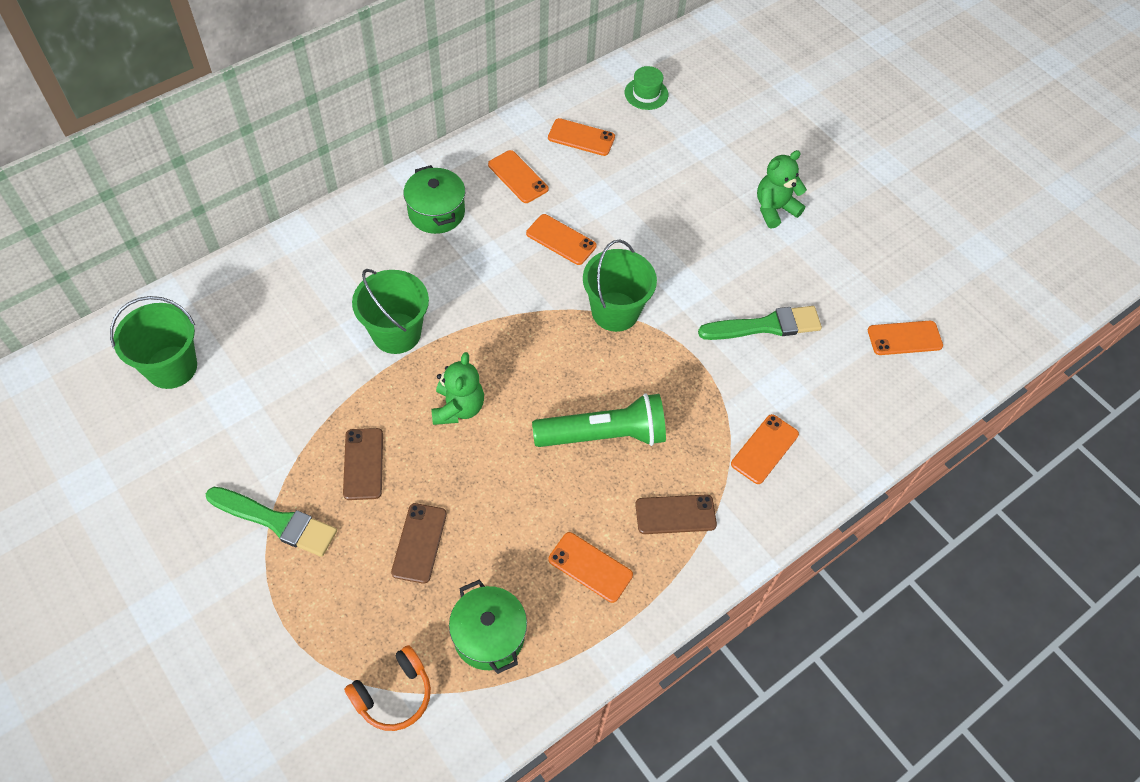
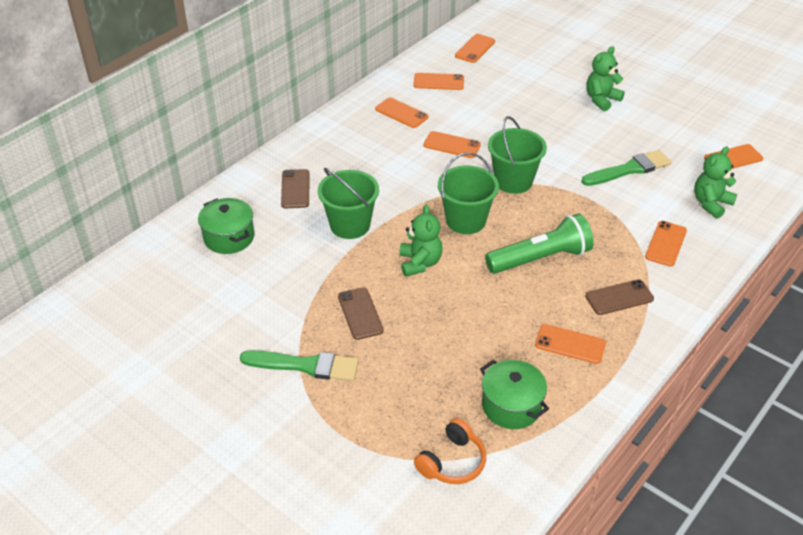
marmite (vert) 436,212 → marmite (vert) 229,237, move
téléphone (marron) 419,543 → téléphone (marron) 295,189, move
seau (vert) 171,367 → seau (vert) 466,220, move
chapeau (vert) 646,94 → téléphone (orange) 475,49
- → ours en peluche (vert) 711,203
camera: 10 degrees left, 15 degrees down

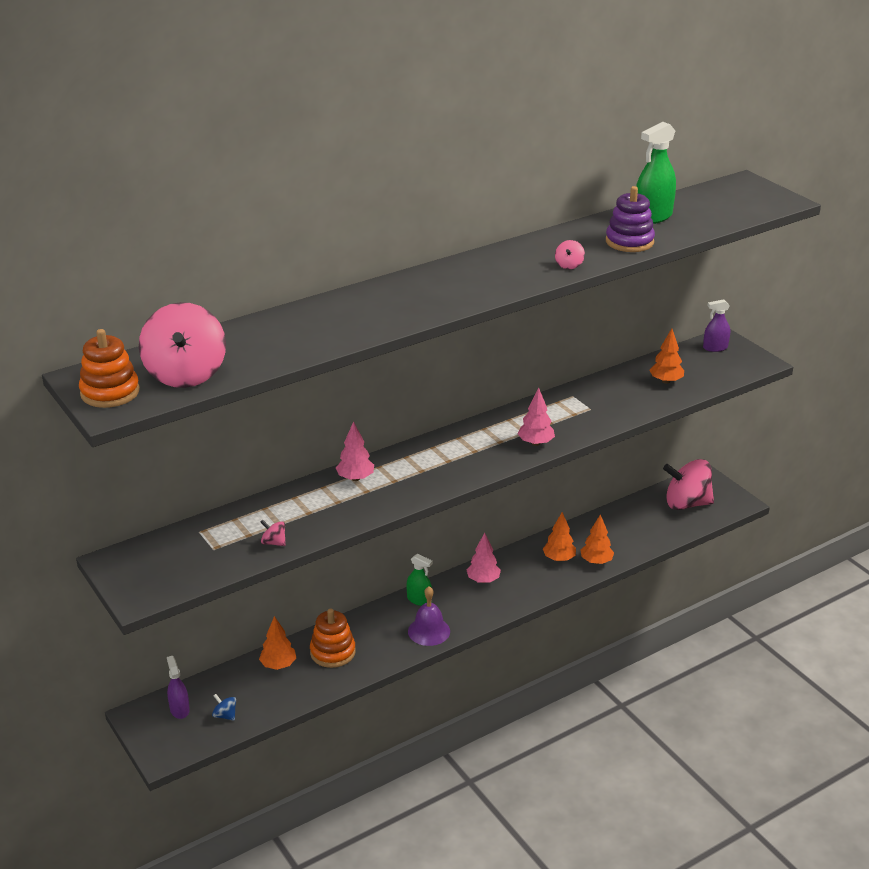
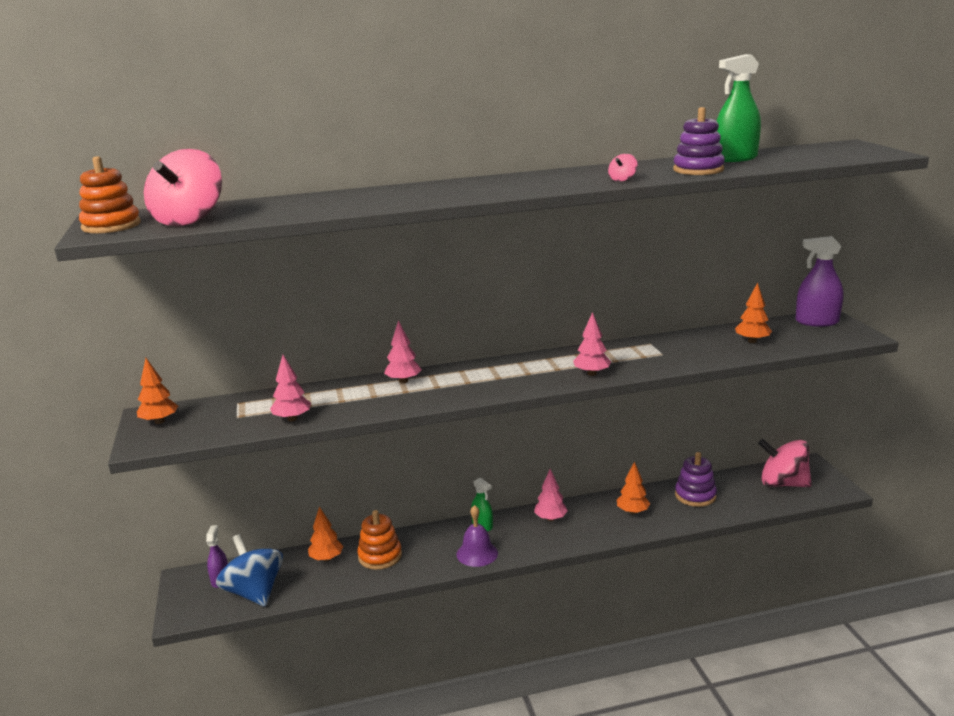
arbre (orange) 596,561 → arbre (orange) 159,421, move
toupie (bleu) 225,715 → toupie (bleu) 254,592, x2.48
toupie (rose) 274,542 → arbre (rose) 292,419
- → jouet à empiler (violet) 695,495
vaporisateur (violet) 715,348 → vaporisateur (violet) 817,322, x1.62
camera: 20 degrees right, 10 degrees down

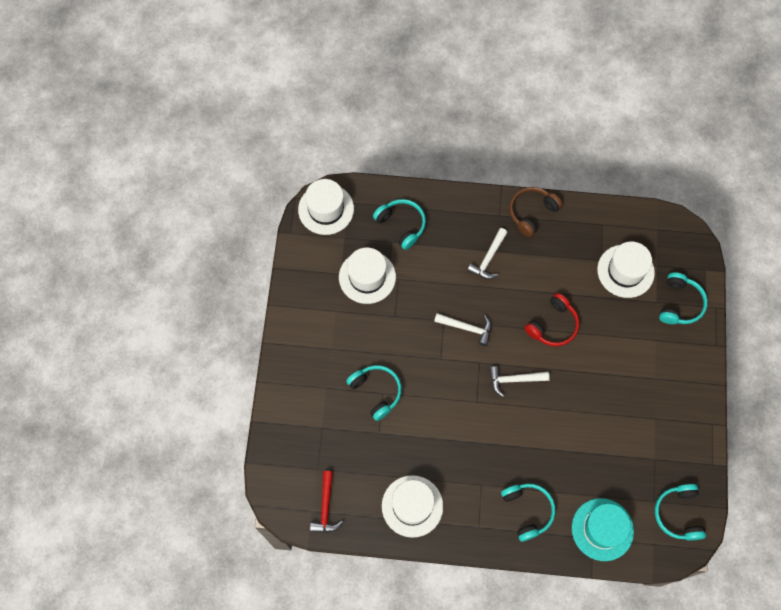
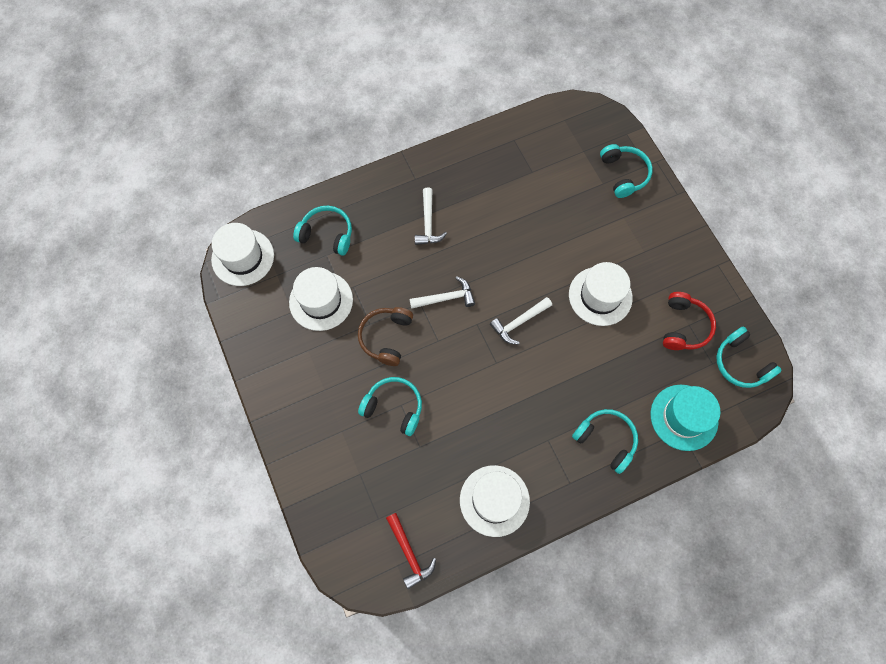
casque audio (marron) 532,213 → casque audio (marron) 386,337, move
chapeau (blanc) 625,271 → chapeau (blanc) 600,296, move
casque audio (rouge) 553,325 → casque audio (rouge) 684,326, move
camera: 30 degrees left, 0 degrees up

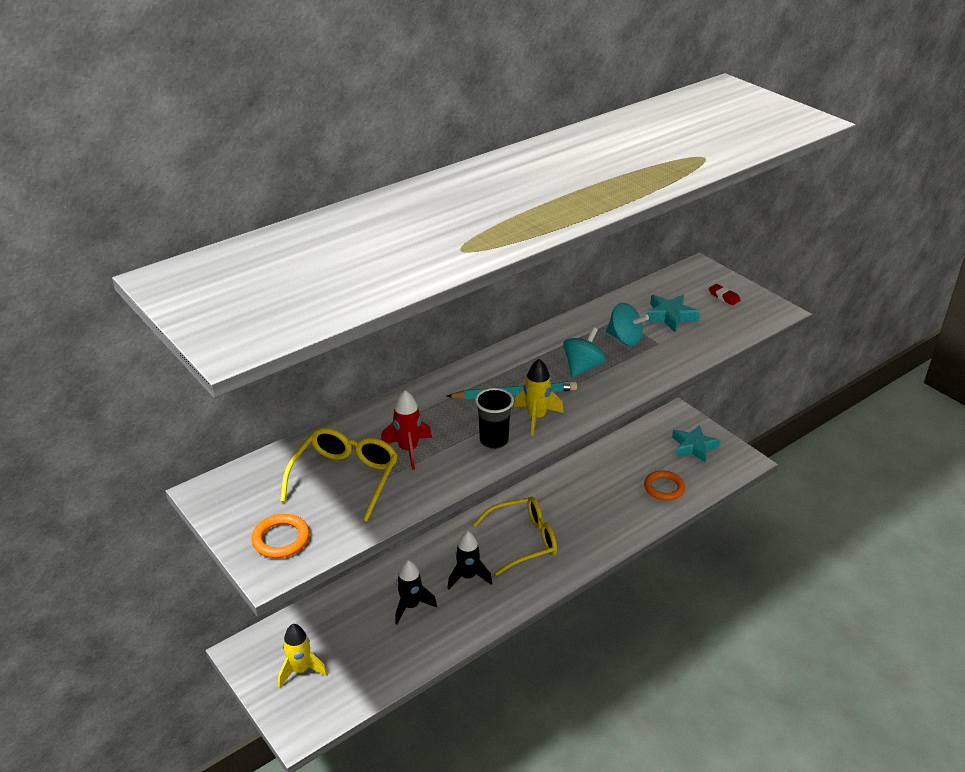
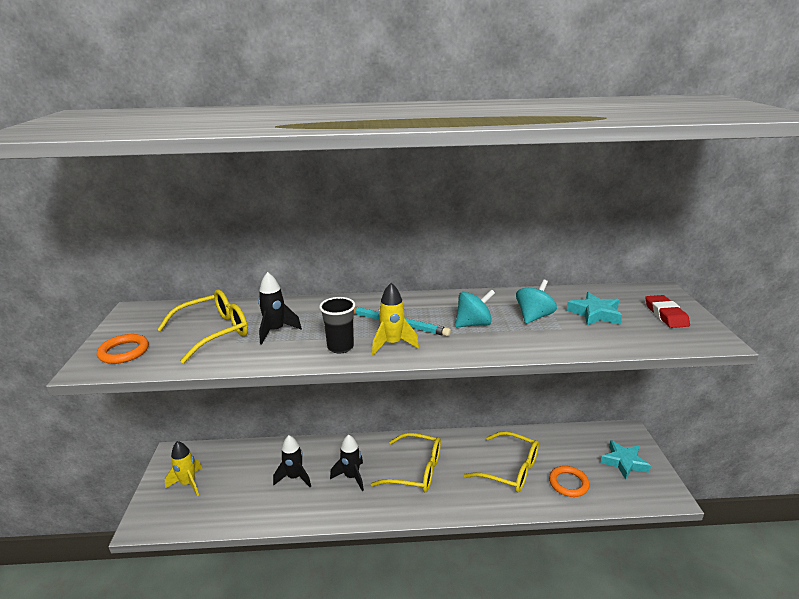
fusée (rouge) 408,450 → fusée (noir) 275,331
- → lunettes (jaune) 510,470
toupie (turquoise) 624,339 → toupie (turquoise) 534,317, 120 degrees counterclockwise
gomme (rouge) 724,297 → gomme (rouge) 665,315, x1.56
camera: 35 degrees right, 10 degrees down

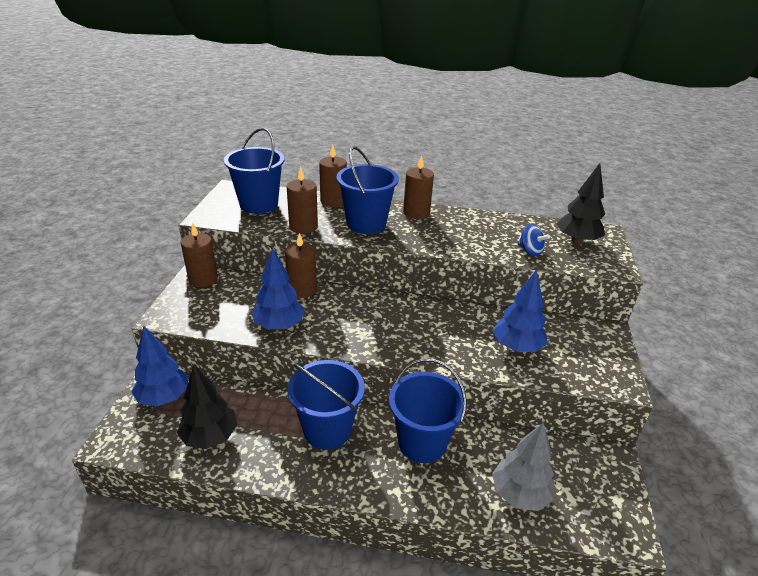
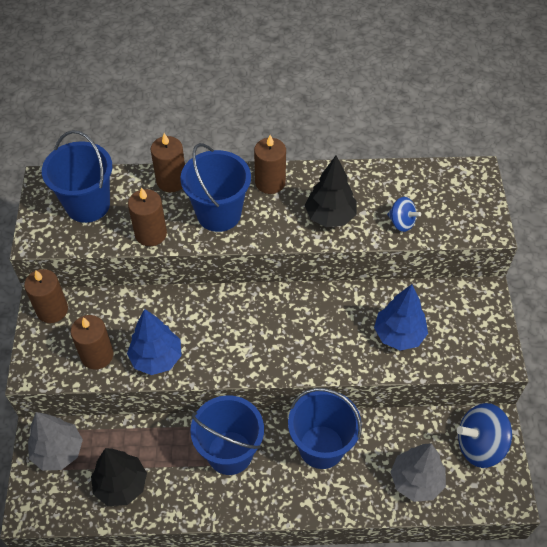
arbre (bleu) 164,397 → arbre (gris) 58,452
bougie (marron) 302,289 → bougie (marron) 97,355, move
arbre (noir) 577,241 → arbre (noir) 330,217, move
- → toupie (bleu) 479,445
camera: 10 degrees left, 20 degrees up

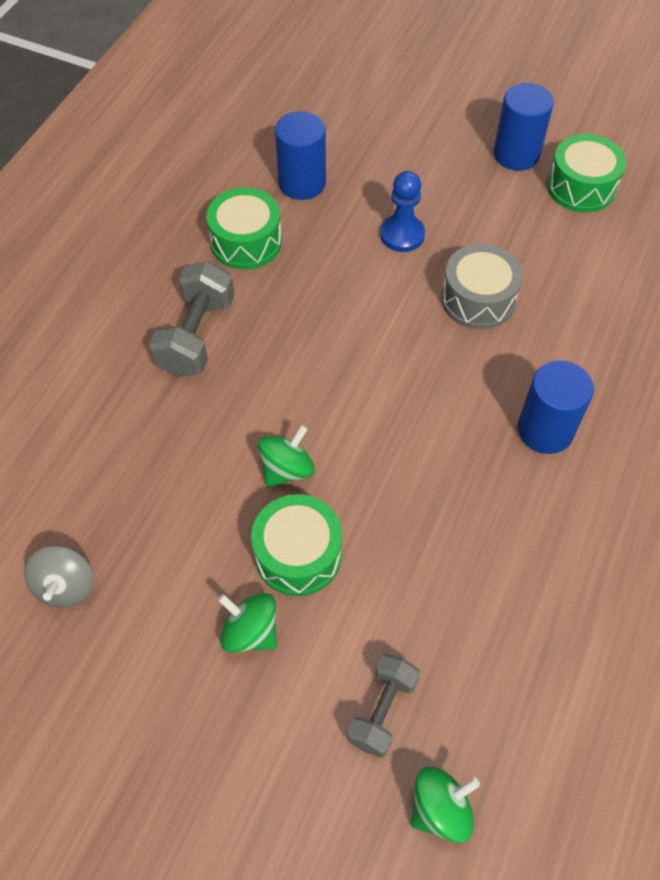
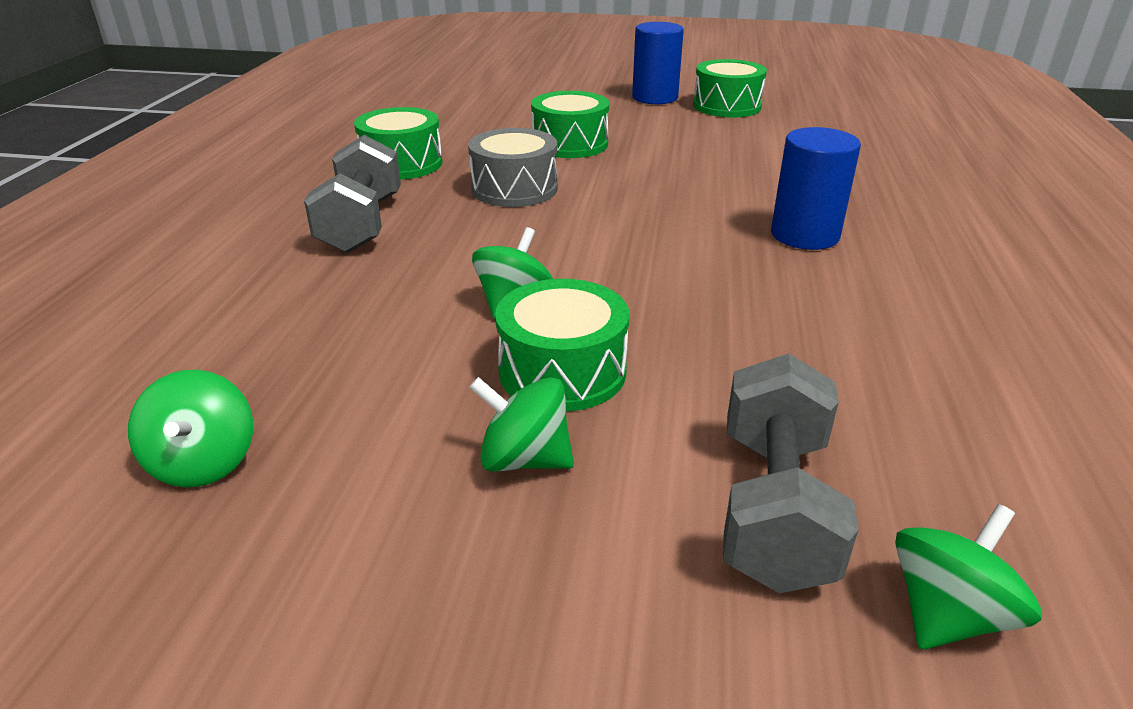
toupie (gris) 66,586 → toupie (vert) 204,462
tambour (gris) 478,299 → tambour (gris) 514,189, move
pion (bleu) 402,235 → tambour (vert) 570,144
haltère (gris) 382,710 → haltère (gris) 774,508, x1.51
cylindre (bleu) 302,183 → -
camera: 15 degrees left, 25 degrees down

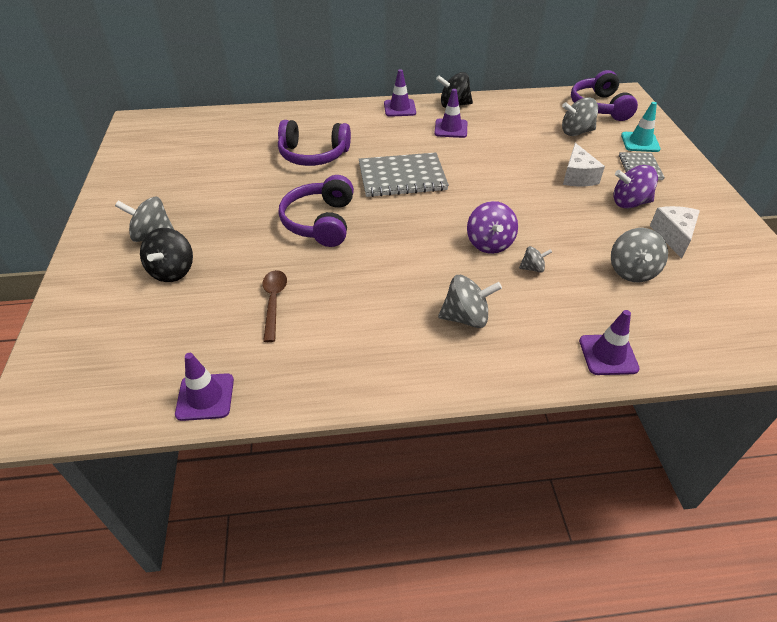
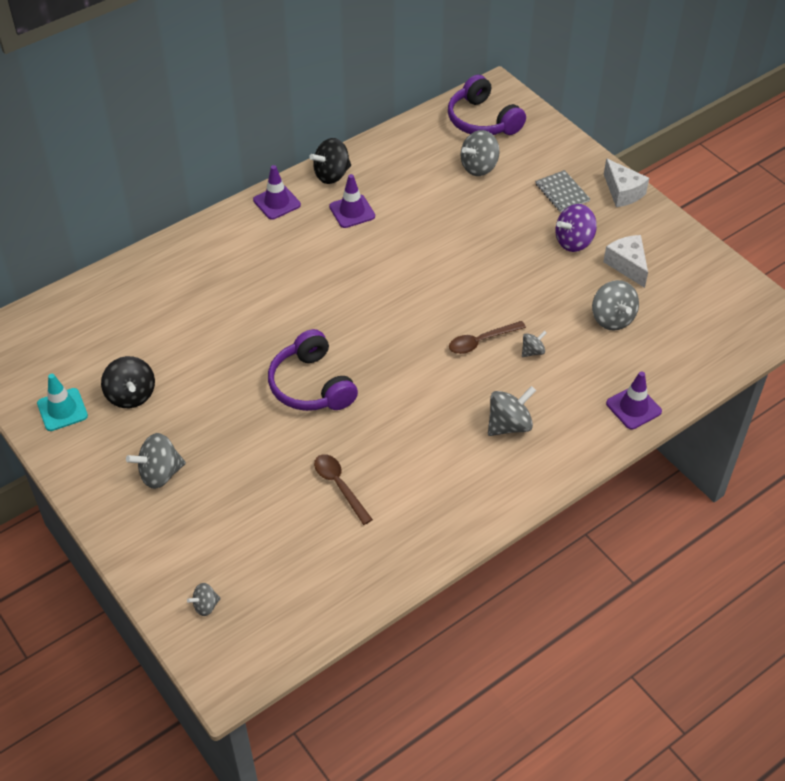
cône de chantier (turquoise) 640,142 → cône de chantier (turquoise) 62,410, move
toupie (noir) 172,271 → toupie (noir) 131,395, move
- → toupie (gris) 205,606
toupie (violet) 489,243 → cuillère (marron) 481,341
fromage (blanc) 577,176 → fromage (blanc) 622,192, move
cône de chantier (violet) 205,397 → -
casque audio (violet) 313,155 → -
carnet (gris) 402,177 → -
camera: 30 degrees left, 5 degrees up

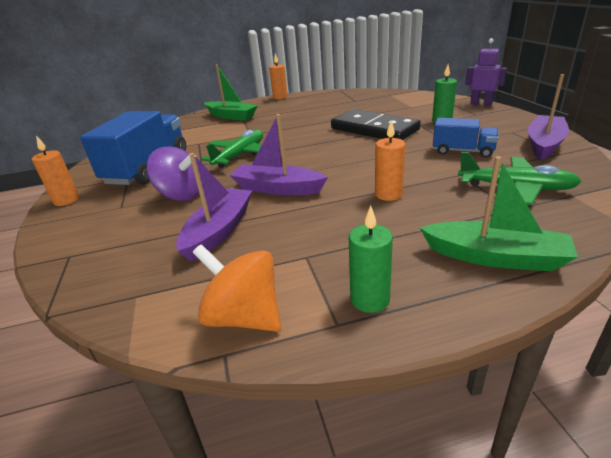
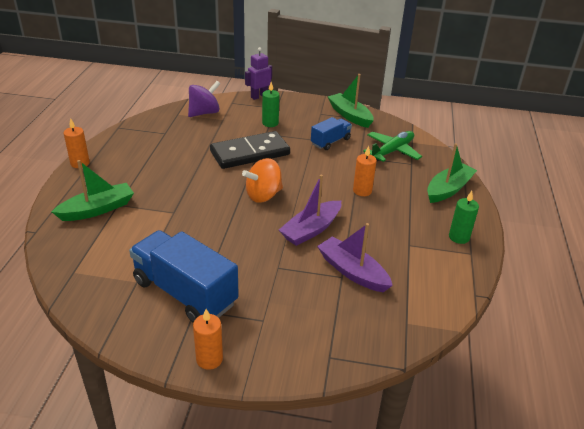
toupie (violet) 182,195 → toupie (violet) 204,113, move
toupie (orange) 244,316 → toupie (orange) 263,195, move
bateau (violet) 544,144 → bateau (vert) 350,115
avion (vert) 240,155 → -
camera: 70 degrees left, 5 degrees up

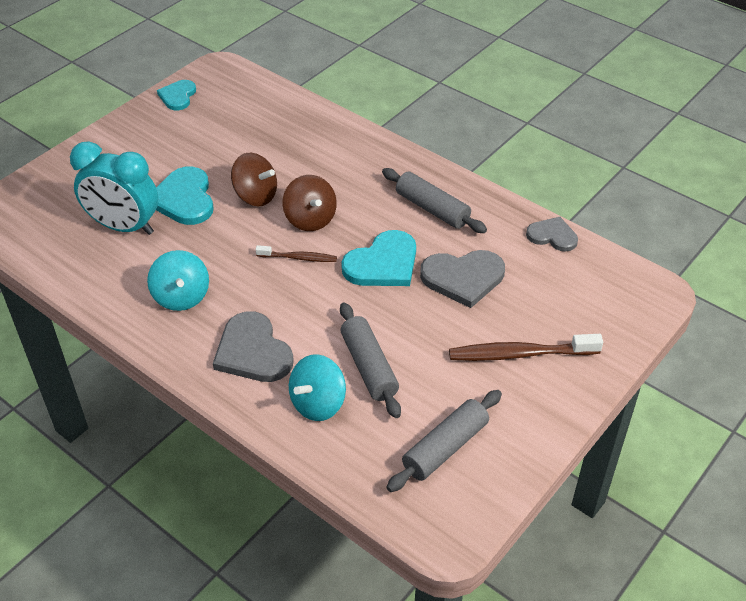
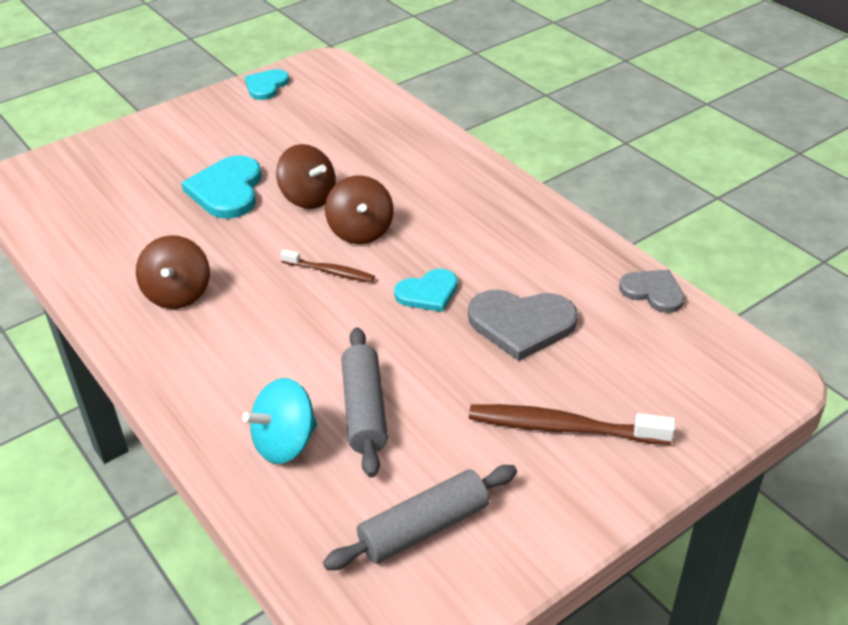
toupie (turquoise) 181,297 → toupie (marron) 178,294
cœur (turquoise) 383,263 → cœur (turquoise) 428,293, x0.63
réveil (turquoise) 124,227 → -
cœur (gris) 253,351 → -
rouleau à pâtisserie (gris) 432,209 → -
camera: 15 degrees right, 5 degrees down

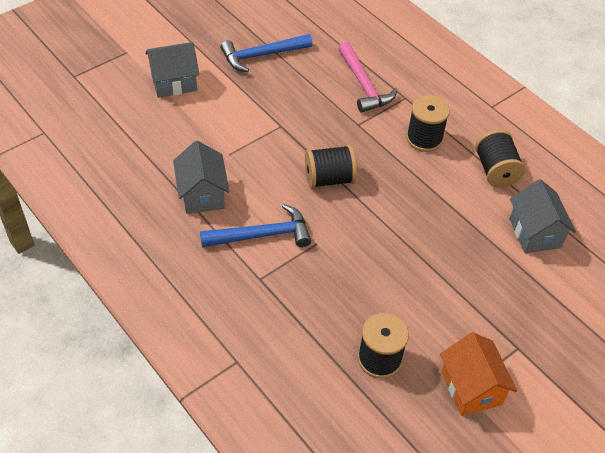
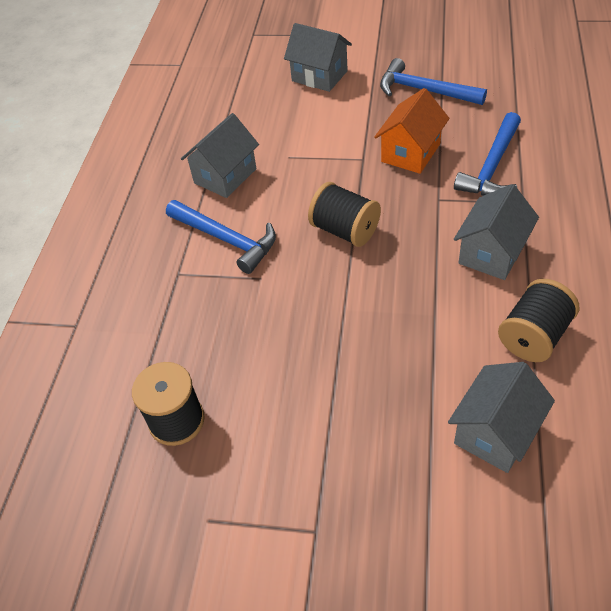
maison (orange) 471,388 → maison (orange) 410,153, move
marteau (rose) 363,85 → marteau (bleu) 492,166
bobine (noir) 424,138 → maison (gris) 491,253
camera: 55 degrees right, 0 degrees up

